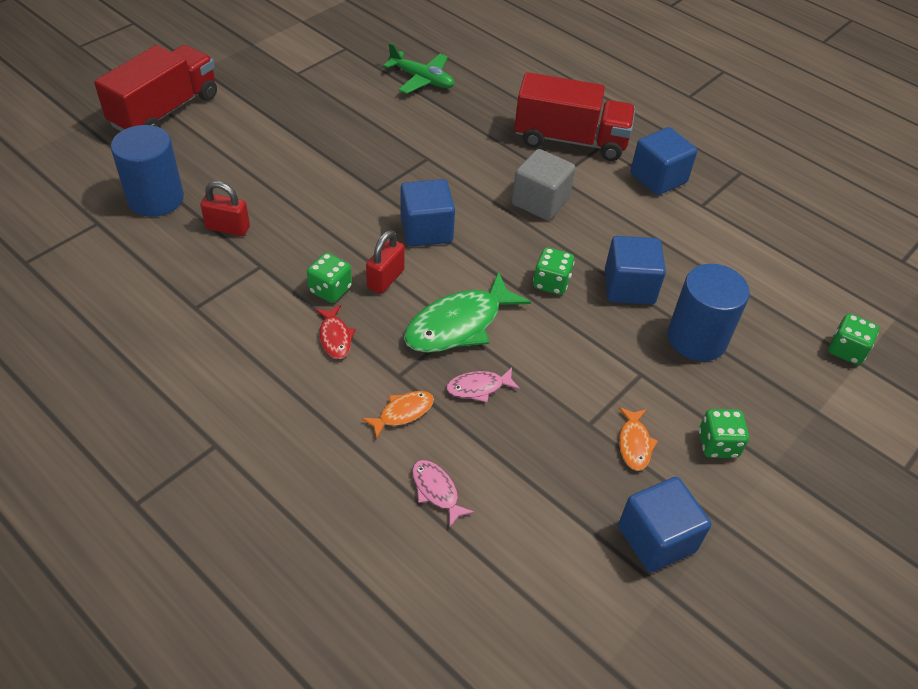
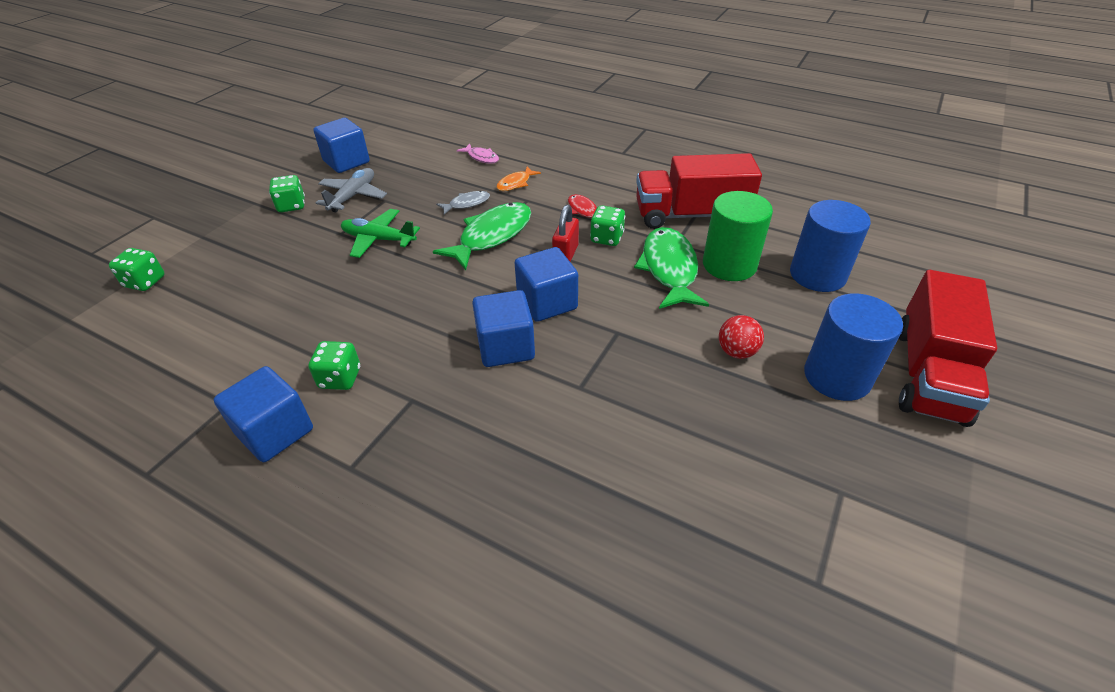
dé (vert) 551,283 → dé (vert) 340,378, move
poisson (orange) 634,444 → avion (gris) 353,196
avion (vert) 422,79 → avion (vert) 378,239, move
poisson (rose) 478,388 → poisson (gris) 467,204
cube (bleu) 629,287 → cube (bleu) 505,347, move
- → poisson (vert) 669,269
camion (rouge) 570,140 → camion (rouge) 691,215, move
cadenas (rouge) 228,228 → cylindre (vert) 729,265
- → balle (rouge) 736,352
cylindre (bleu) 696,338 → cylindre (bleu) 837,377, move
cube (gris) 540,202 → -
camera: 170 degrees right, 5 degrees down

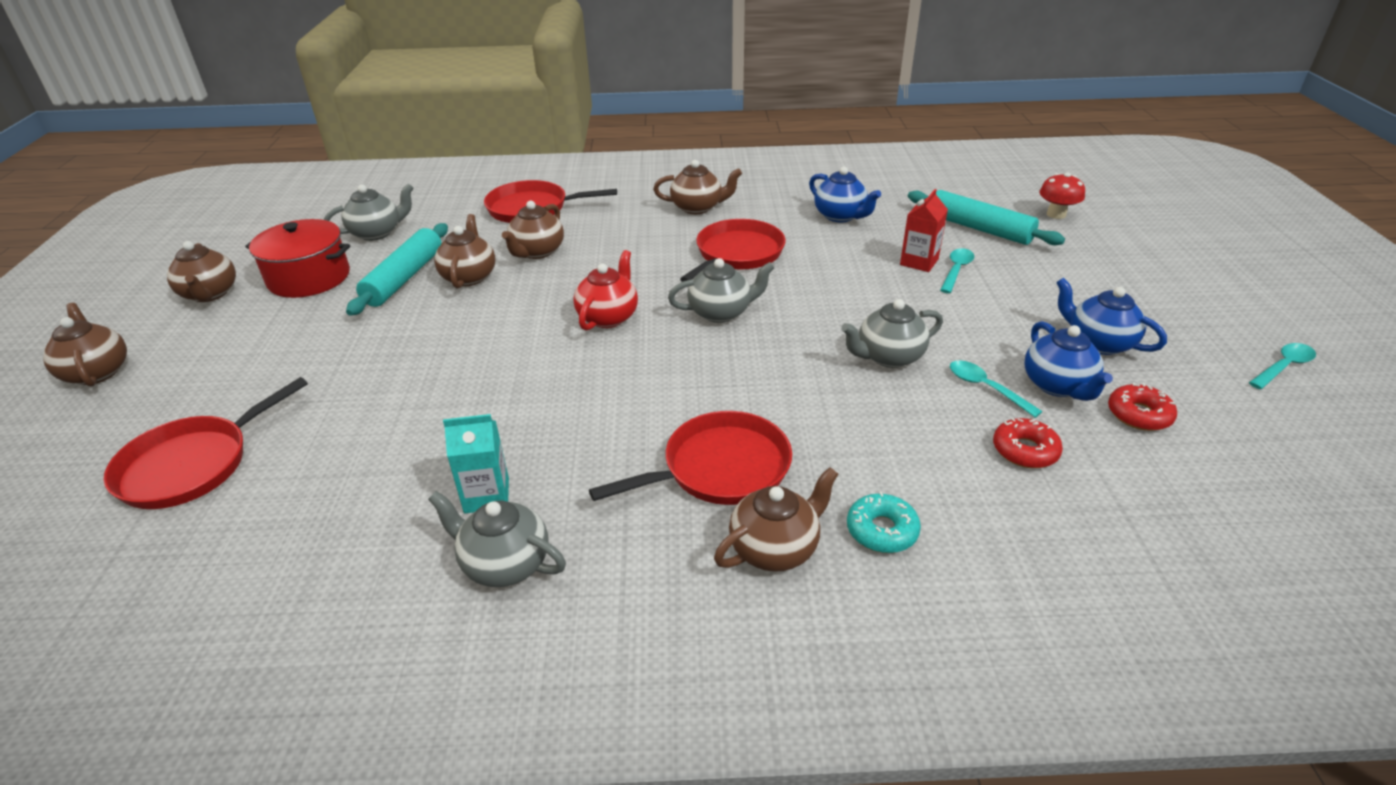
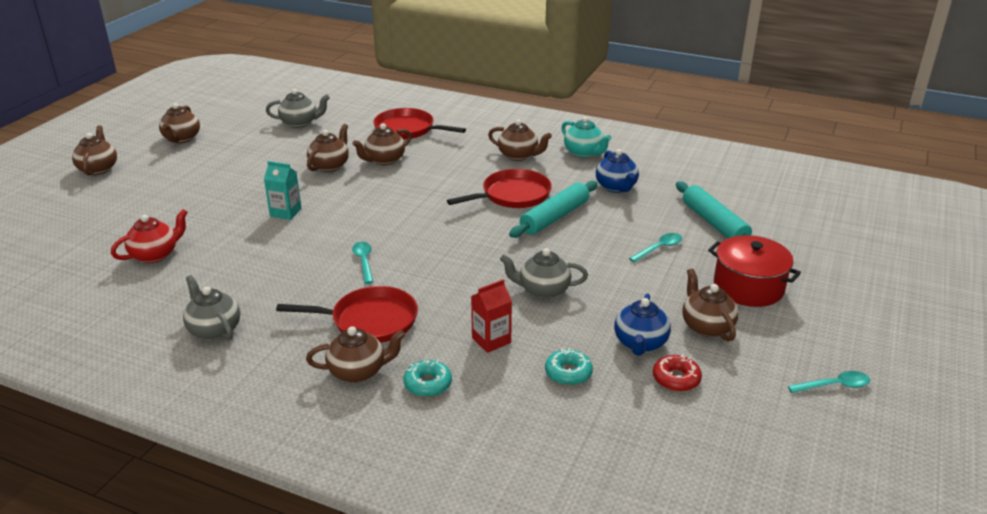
théière (rouge) 608,317 → théière (rouge) 155,255, move
brique de lait (turquoise) 486,495 → brique de lait (turquoise) 285,212, move
cuillère (turquoise) 986,388 → cuillère (turquoise) 364,262, move
brique de lait (rouge) 919,262 → brique de lait (rouge) 491,340, move
rouleau à pâtisserie (turquoise) 404,278 → rouleau à pâtisserie (turquoise) 554,217, move
beignet (rouge) 1025,450 → beignet (turquoise) 568,373
- → théière (turquoise) 584,153
théière (bleu) 1098,343 → théière (marron) 706,326
marmite (rouge) 309,278 → marmite (rouge) 748,287, move
poêle (rouge) 192,465 → -
théière (gris) 721,312 → -
champignon (rouge) 1056,214 → -
camera: 25 degrees right, 5 degrees down

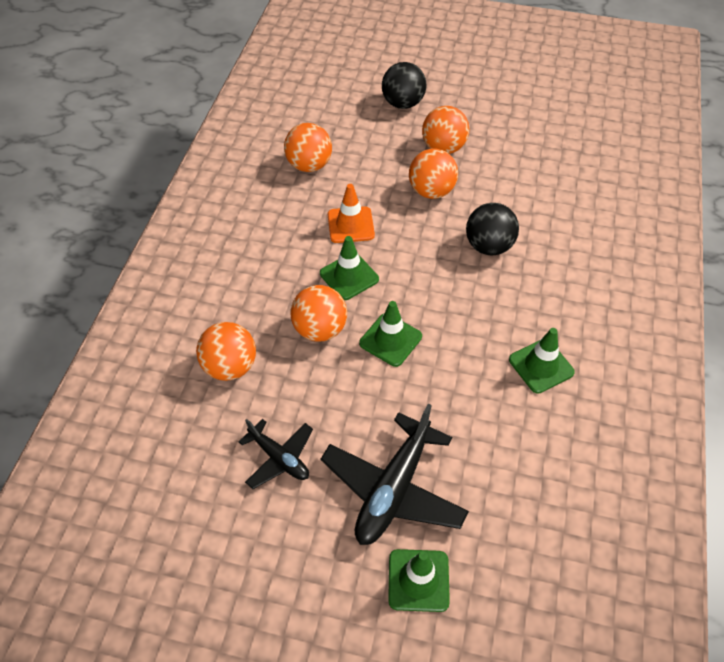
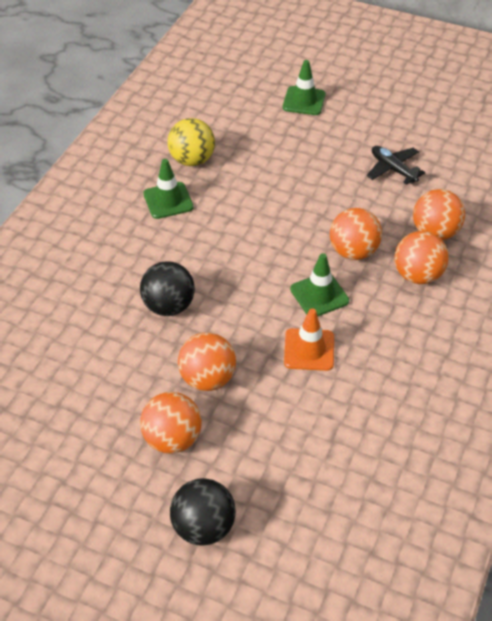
- → balle (jaune) 192,160
balle (orange) 309,165 → balle (orange) 417,275, move
avion (noir) 393,489 → -
cône de chantier (vert) 390,340 → -
camera: 170 degrees left, 5 degrees down

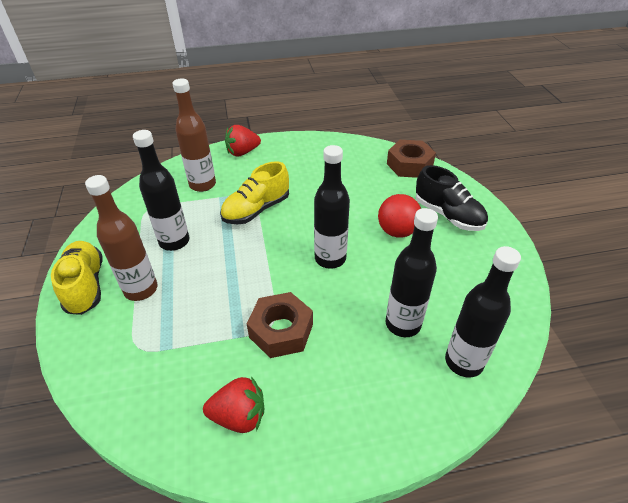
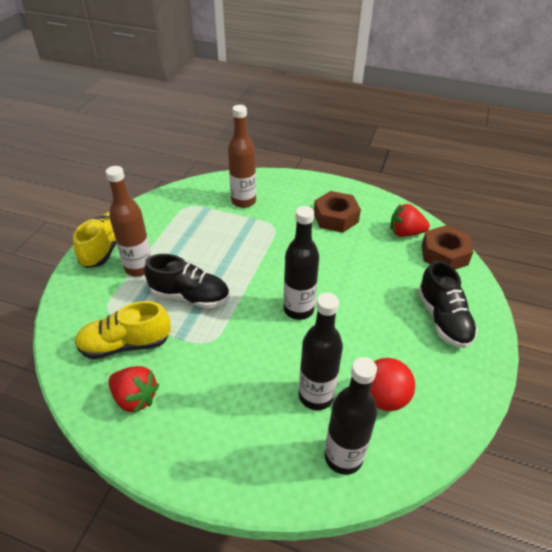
chaussure (jaune) 256,210 → chaussure (jaune) 125,344, move
- → chaussure (noir) 190,296
écrou (marron) 281,331 → écrou (marron) 336,217, move
balle (rouge) 397,231 → balle (rouge) 384,398, move
fraise (rouge) 242,152 → fraise (rouge) 405,233, move
bouteille (noir) 174,241 → -
camera: 30 degrees right, 0 degrees up

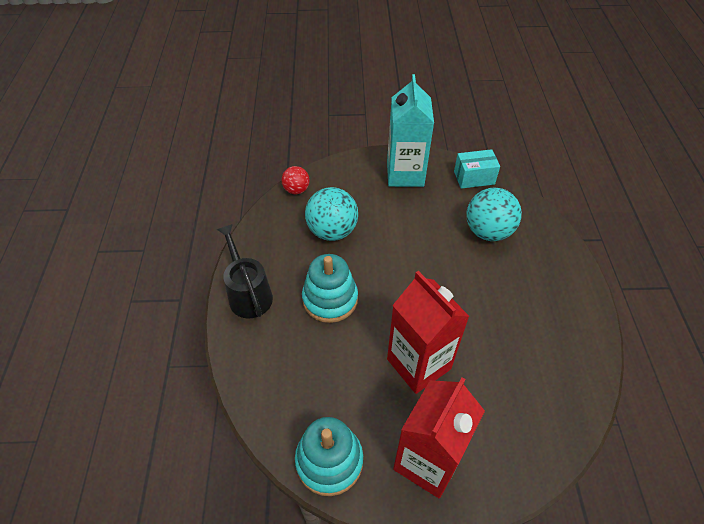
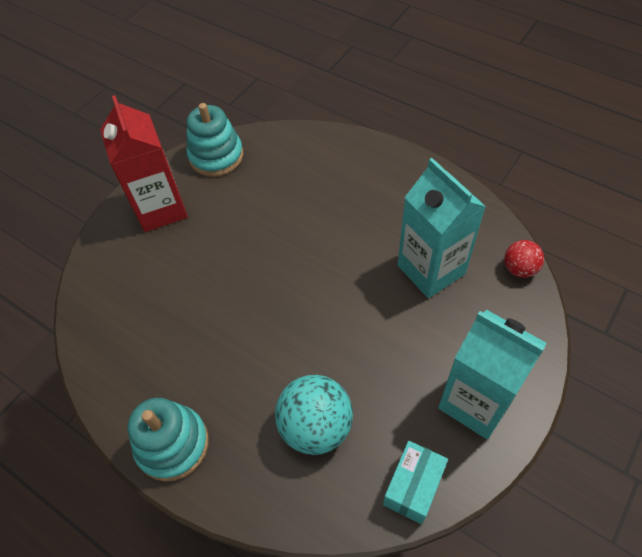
jouet à empiler (turquoise) 330,299 → jouet à empiler (turquoise) 172,444, move
balle (turquoise) 332,231 → brique de lait (turquoise) 431,269
arrosoir (noir) 248,294 → -
brique de lait (rouge) 418,364 → -
camera: 130 degrees right, 5 degrees up

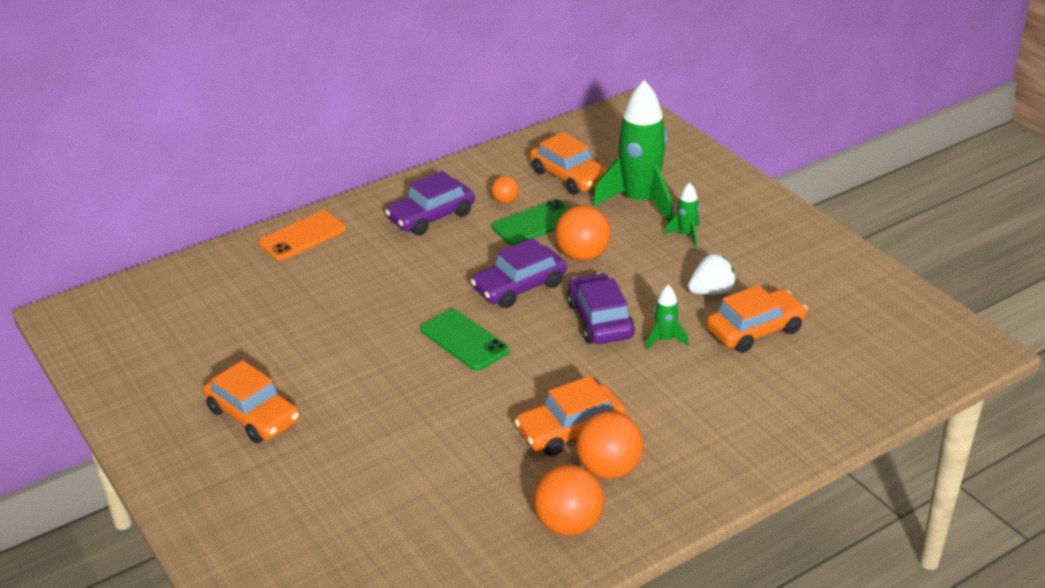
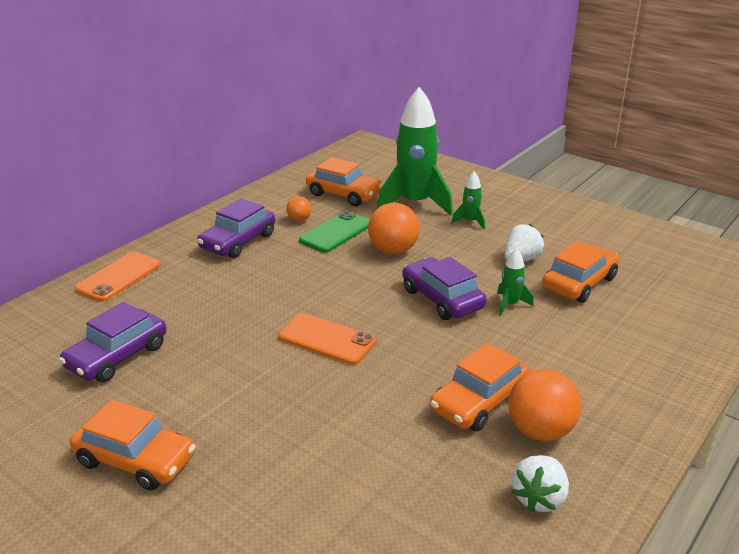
voiture (violet) 519,286 → voiture (violet) 117,356, move
téléphone (vert) 464,340 → téléphone (orange) 327,339
balle (orange) 568,524 → fraise (blanc) 539,498
camera: 20 degrees left, 5 degrees down

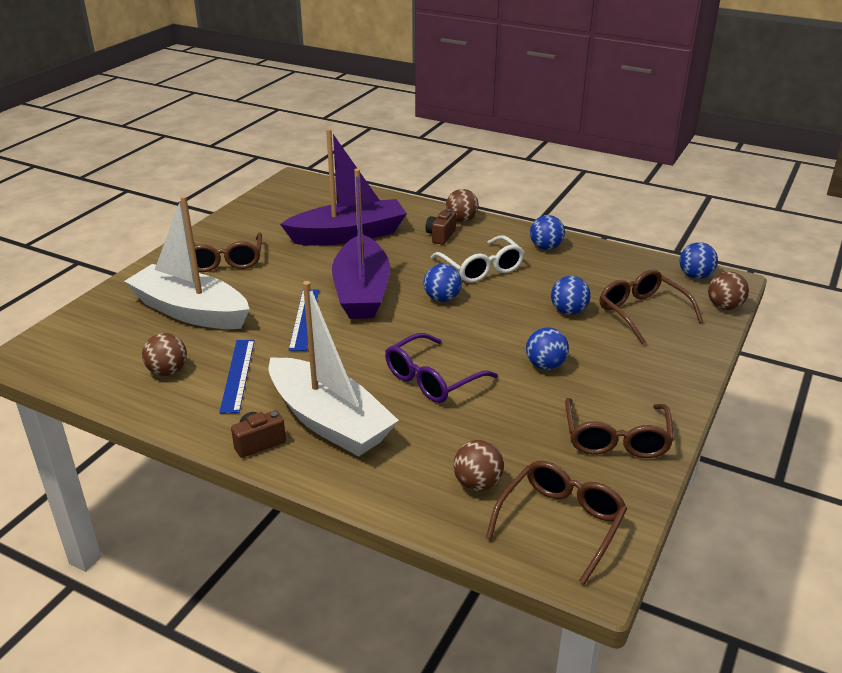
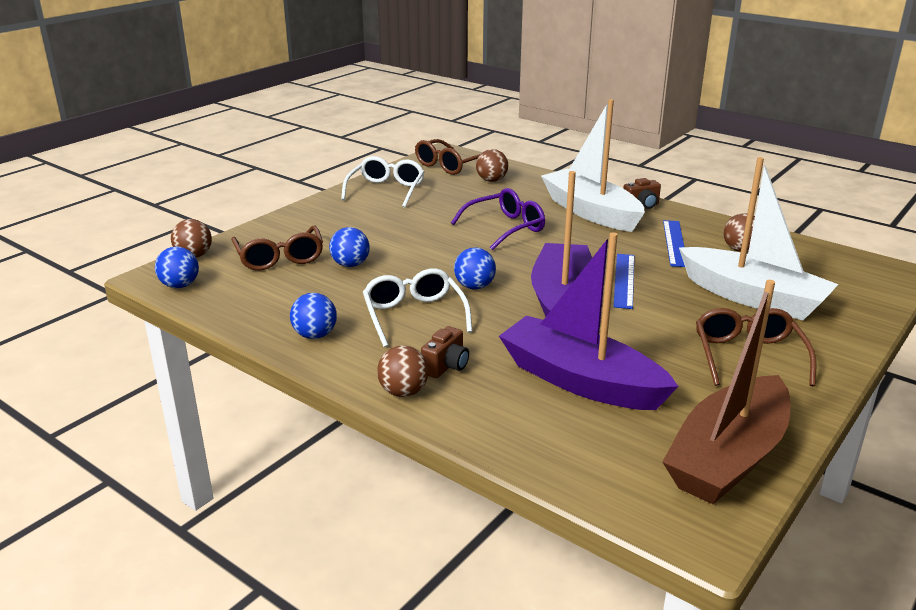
lunettes (marron) 616,439 → lunettes (blanc) 386,190
bateau (violet) 348,235 → bateau (violet) 581,381, 45 degrees clockwise
- → bateau (marron) 728,457
balle (bleu) 545,365 → -
camera: 170 degrees left, 5 degrees down

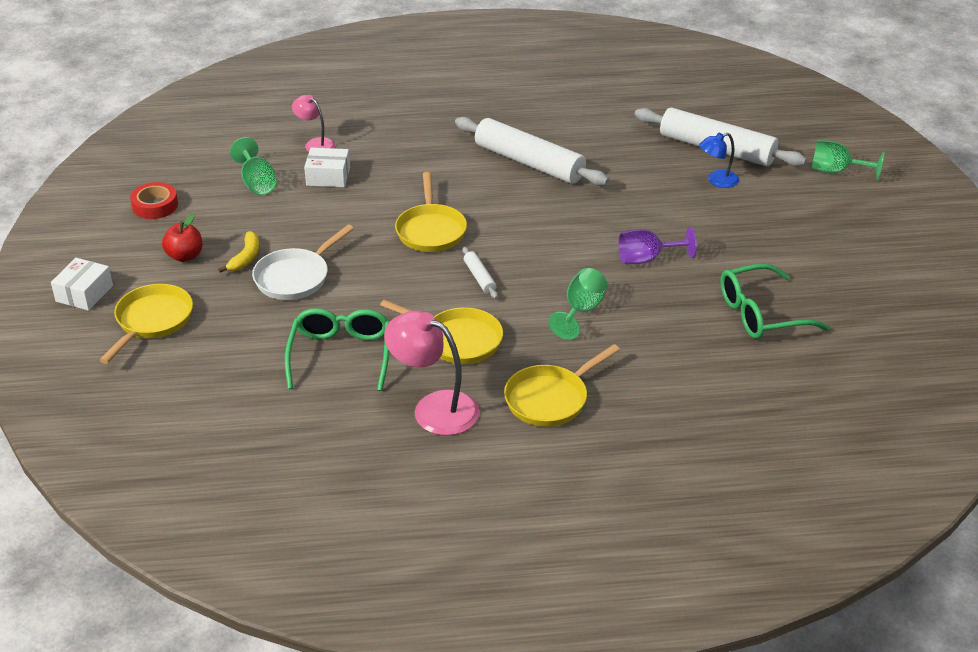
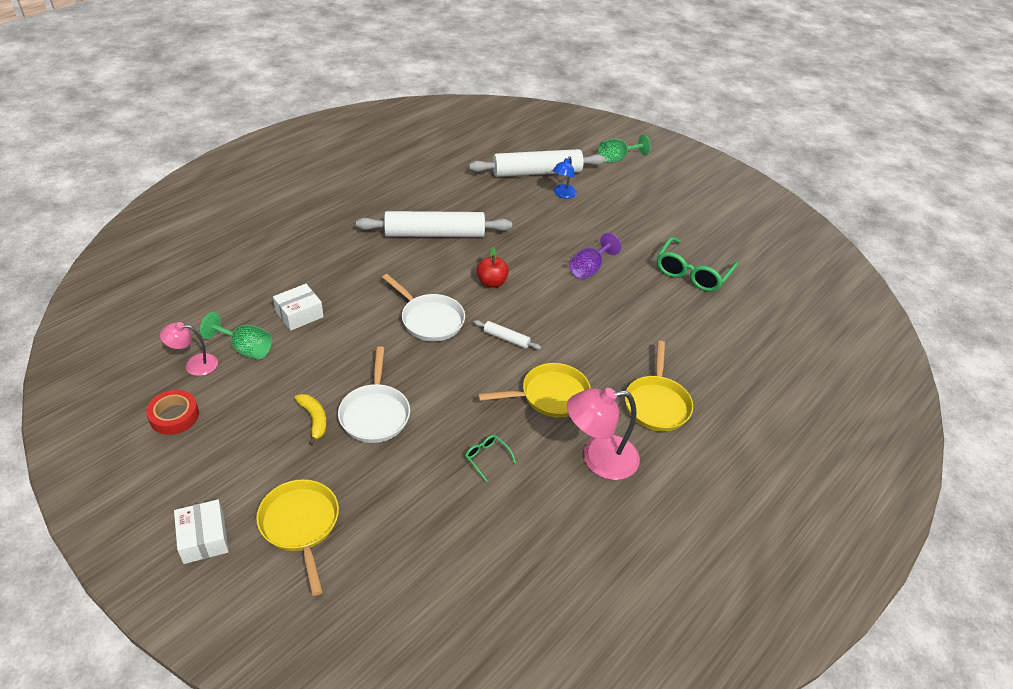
lampe (rose) 315,144 → lampe (rose) 194,364, move
poêle (jaune) 431,230 → poêle (blanc) 429,319
lunettes (vert) 341,355 → lunettes (vert) 487,458, x0.45
pomme (rouge) 185,256 → pomme (rouge) 491,282, move
verre à pied (vert) 581,311 → -
camera: 45 degrees left, 5 degrees up

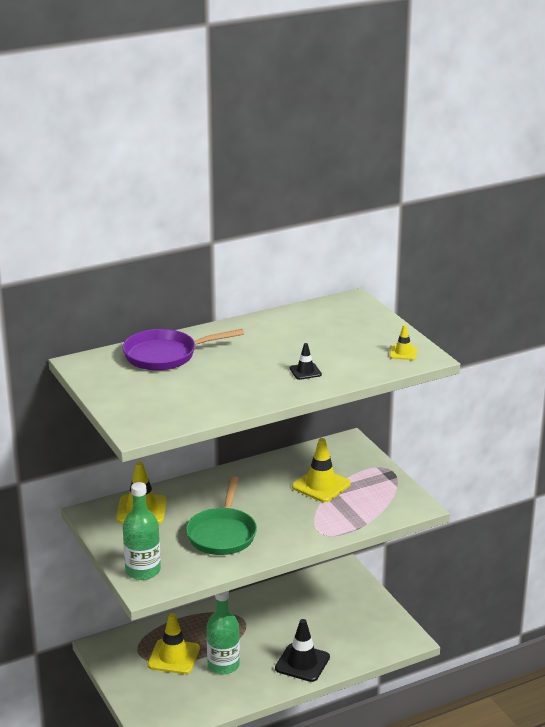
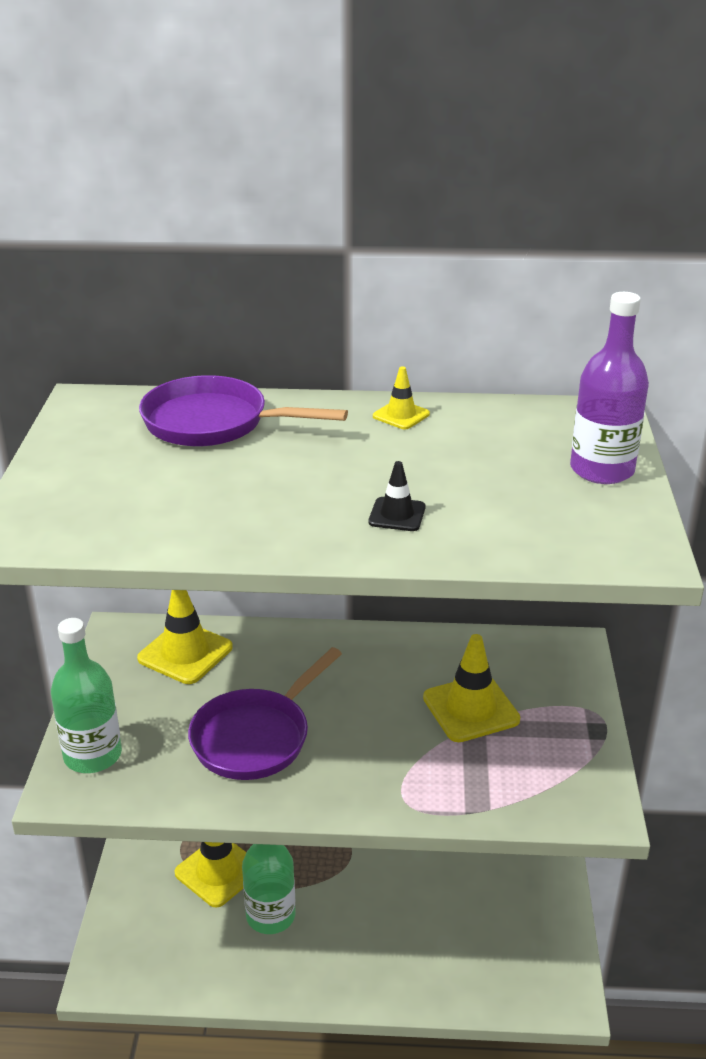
poêle (vert) 222,534 → poêle (violet) 255,737
cône de chantier (jaune) 403,353 → cône de chantier (jaune) 401,415, move
- → bouteille (violet) 602,470
cône de chantier (noir) 302,663 → -
camera: 30 degrees right, 5 degrees up

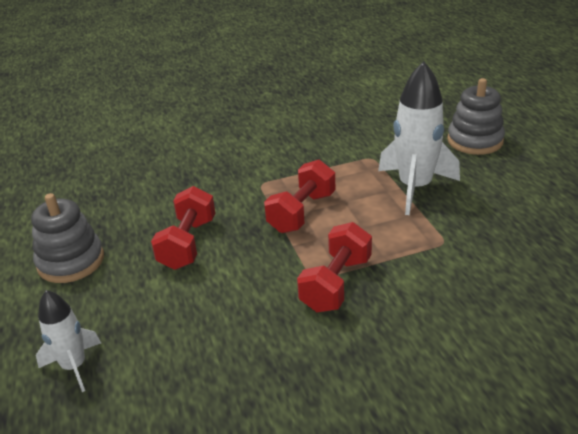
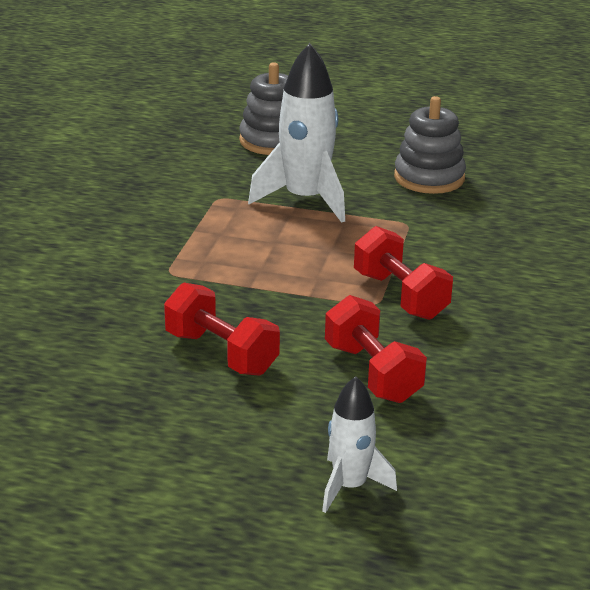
haltère (rouge) 301,212 → haltère (rouge) 372,373, move
jouet à empiler (gris) 71,261 → jouet à empiler (gris) 429,178, move
camera: 60 degrees left, 5 degrees down

